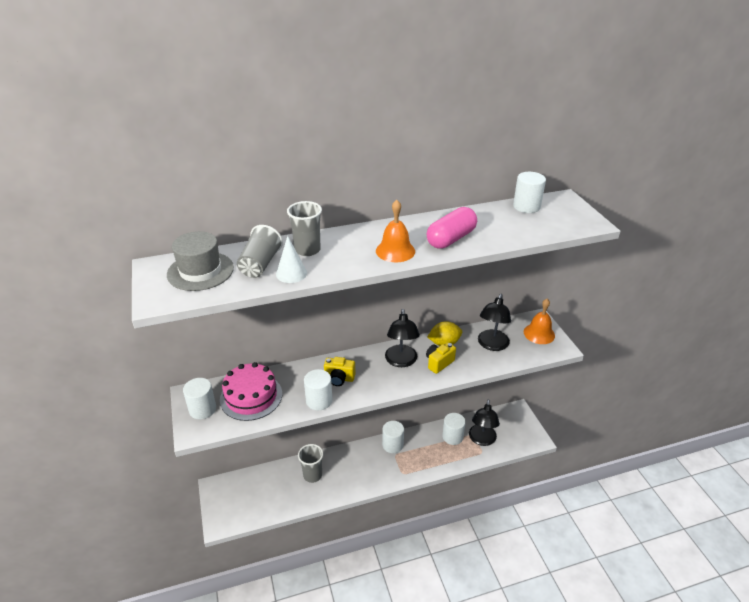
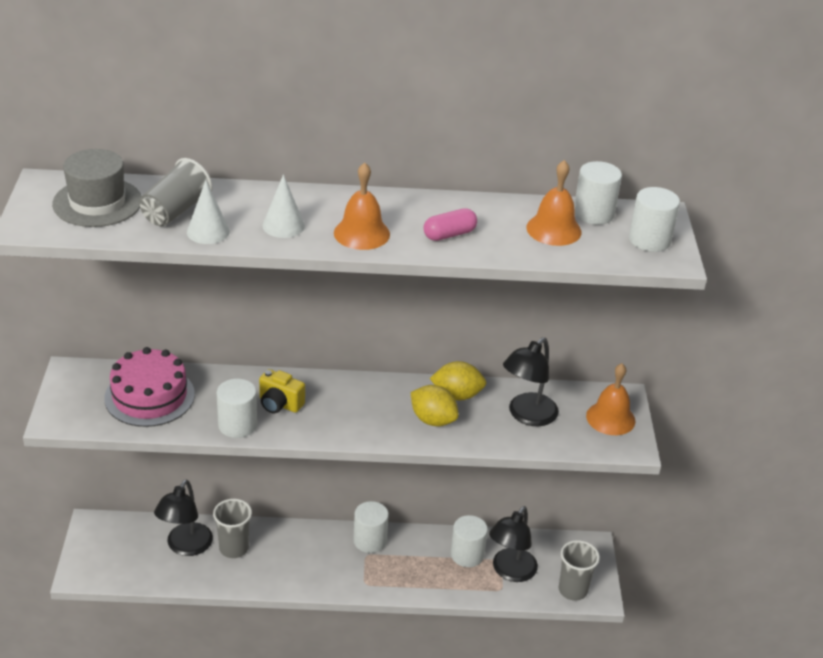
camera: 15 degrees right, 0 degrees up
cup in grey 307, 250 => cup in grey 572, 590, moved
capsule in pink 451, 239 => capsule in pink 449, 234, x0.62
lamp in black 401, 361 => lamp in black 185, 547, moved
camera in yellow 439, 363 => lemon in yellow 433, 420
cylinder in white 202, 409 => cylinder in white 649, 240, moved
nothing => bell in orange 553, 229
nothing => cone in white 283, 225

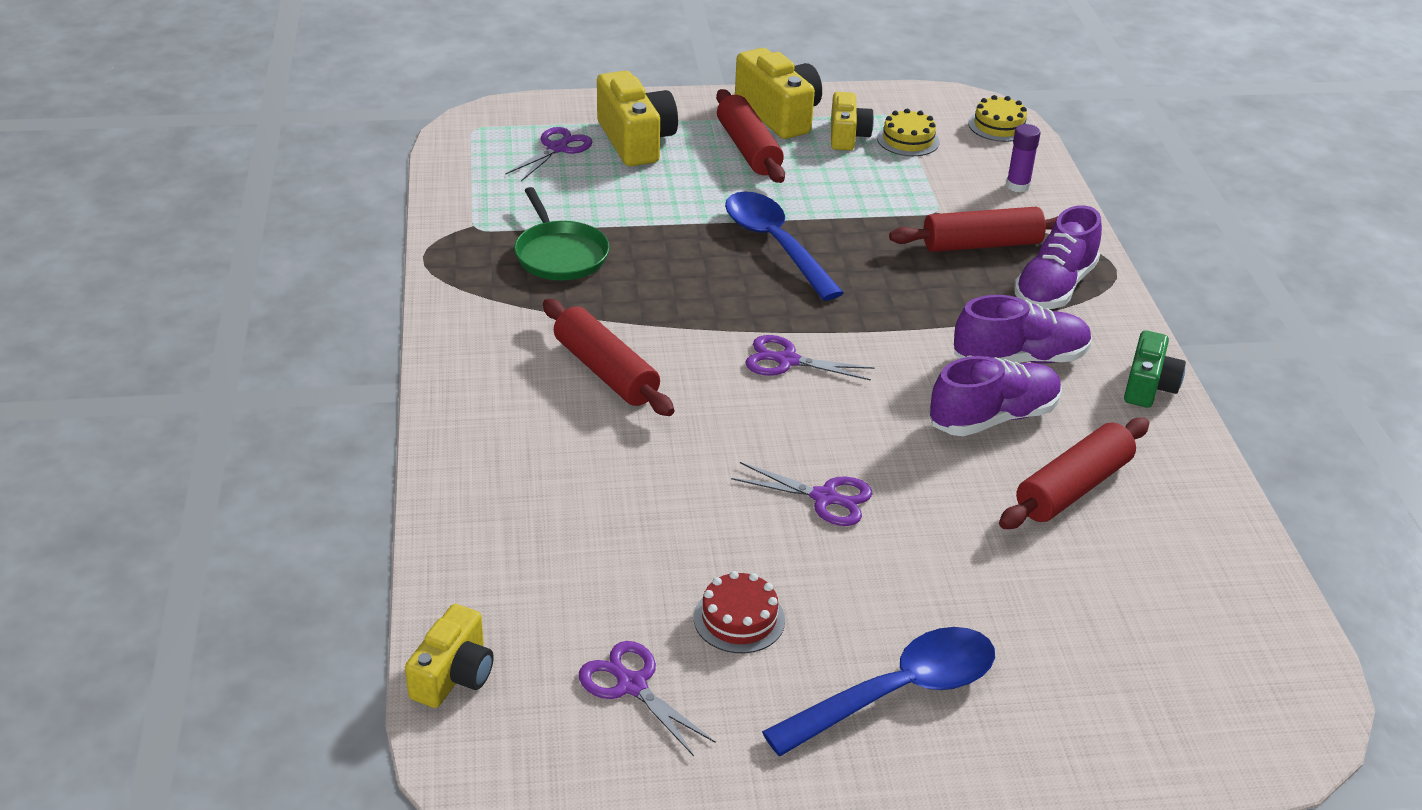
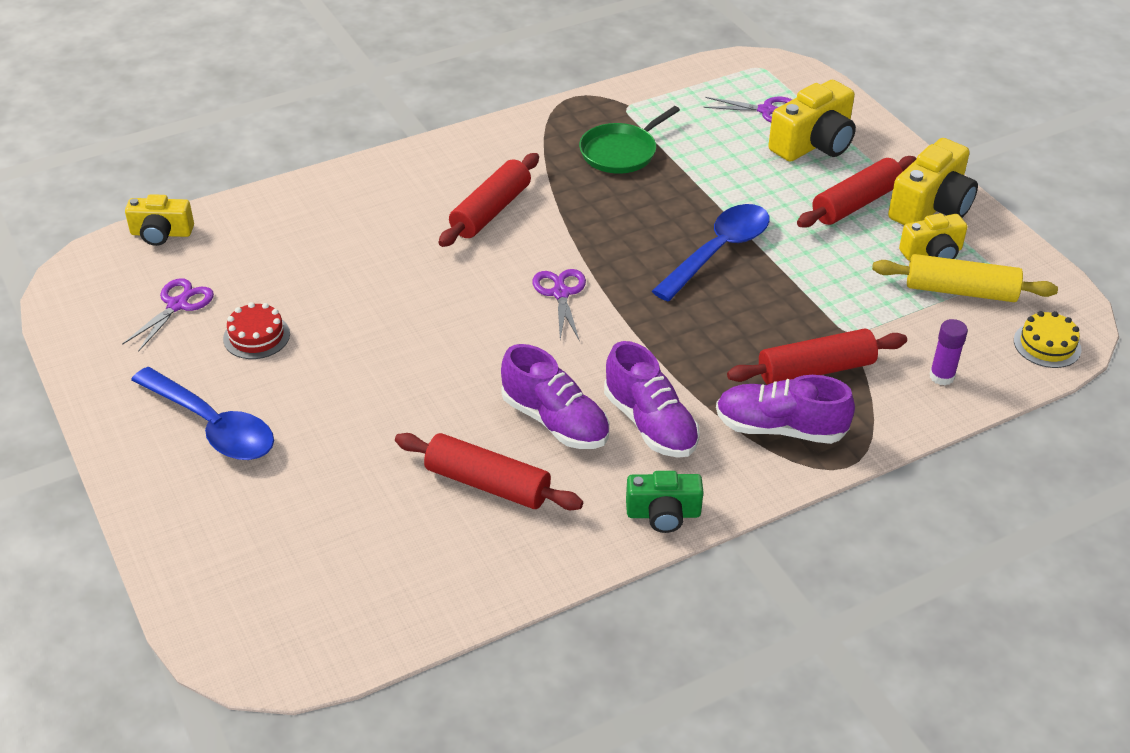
camera: 70 degrees right, 5 degrees up
cake in yellow 908, 140 => rolling pin in yellow 960, 291
rolling pin in red 981, 245 => rolling pin in red 815, 370, 75 degrees counterclockwise
scissors in purple 824, 498 => nothing

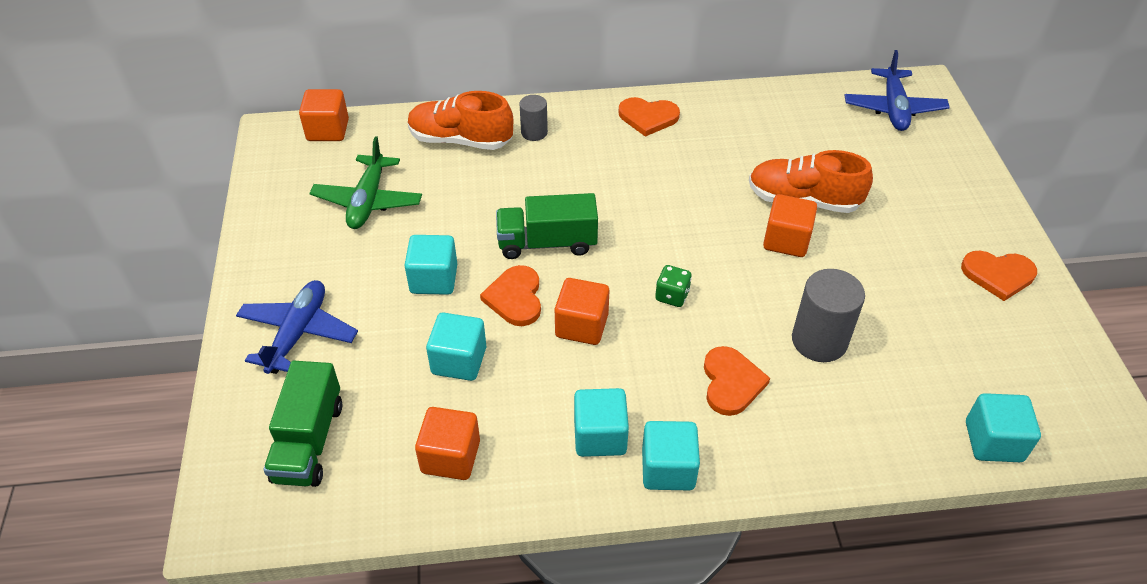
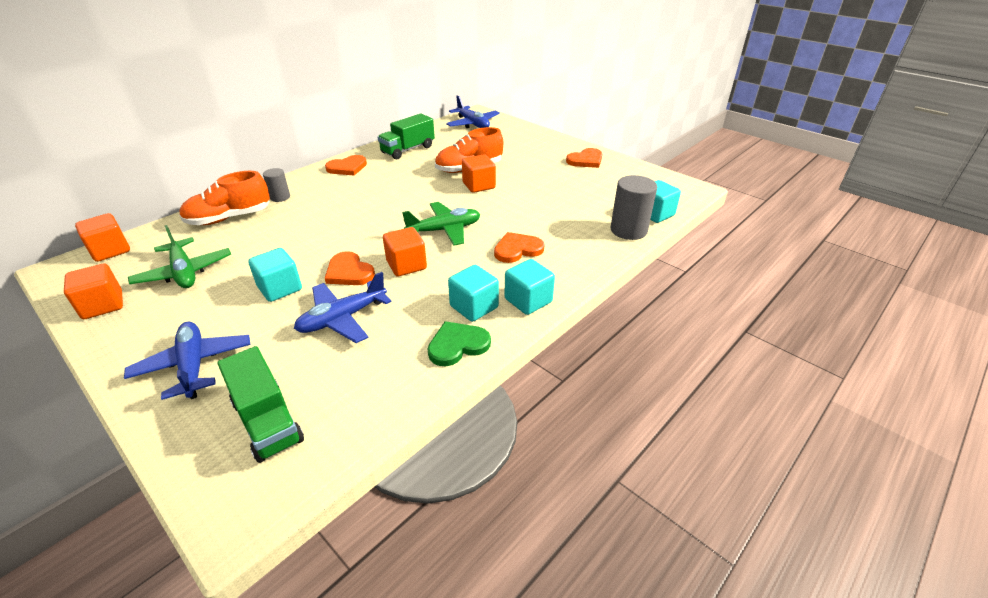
camera: 40 degrees left, 10 degrees down
truck in green 547, 243 => truck in green 408, 150, moved
dice in green 672, 296 => plane in green 444, 230
cylinder in grey 819, 340 => cylinder in grey 628, 230, moved
cube in turquoise 459, 361 => plane in blue 342, 318
heart in orange 731, 383 => heart in orange 517, 249, 75 degrees counterclockwise
cube in orange 450, 457 => cube in orange 103, 305, moved
nothing => heart in green 457, 345

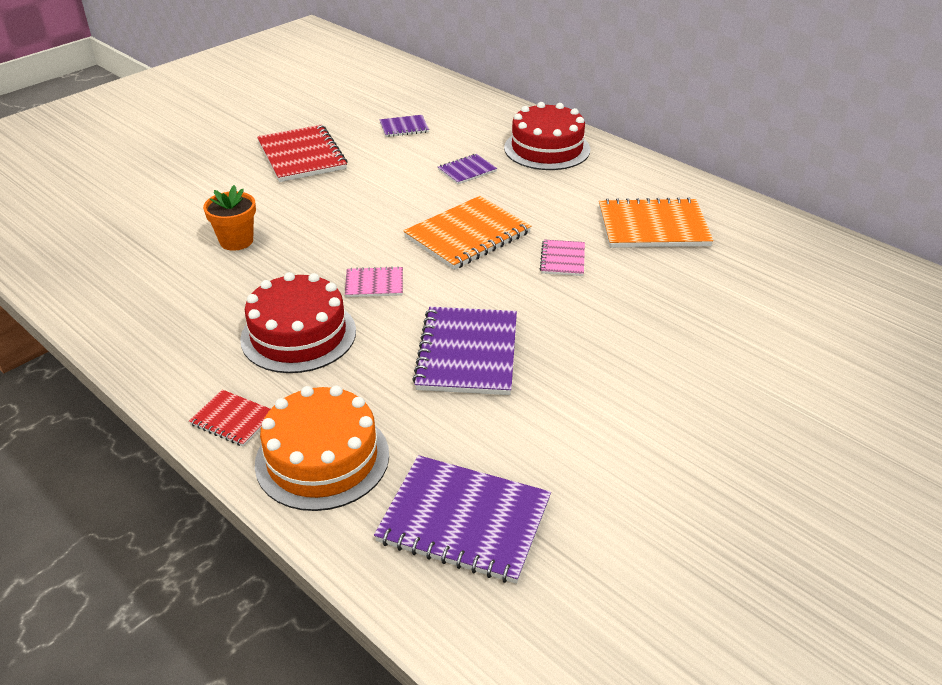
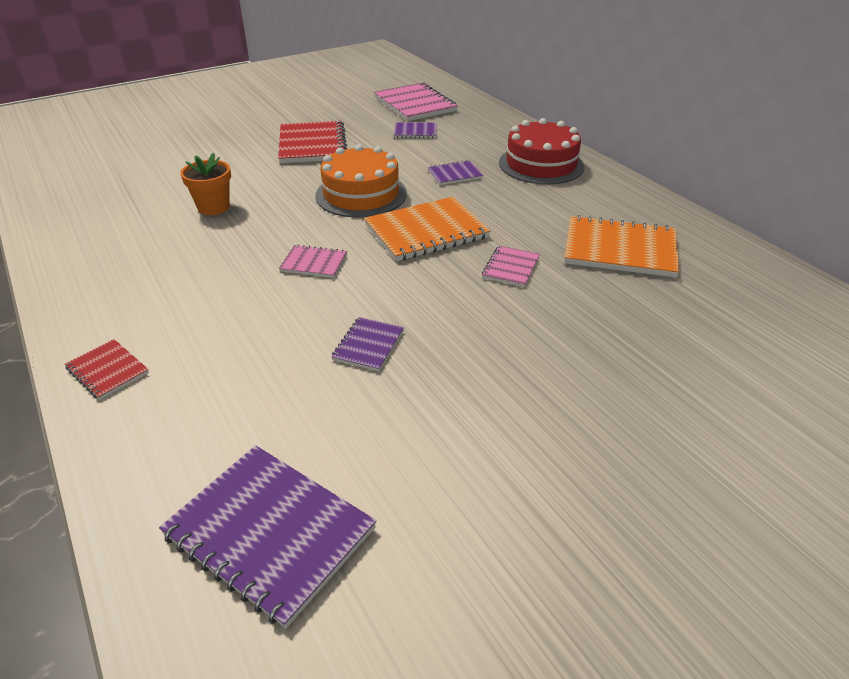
camera: 15 degrees right, 0 degrees up
cake in red 298, 335 => nothing
notebook in purple 467, 353 => notebook in purple 368, 345, x0.52
cake in orange 322, 458 => cake in orange 361, 194, moved
nothing => notebook in pink 415, 104

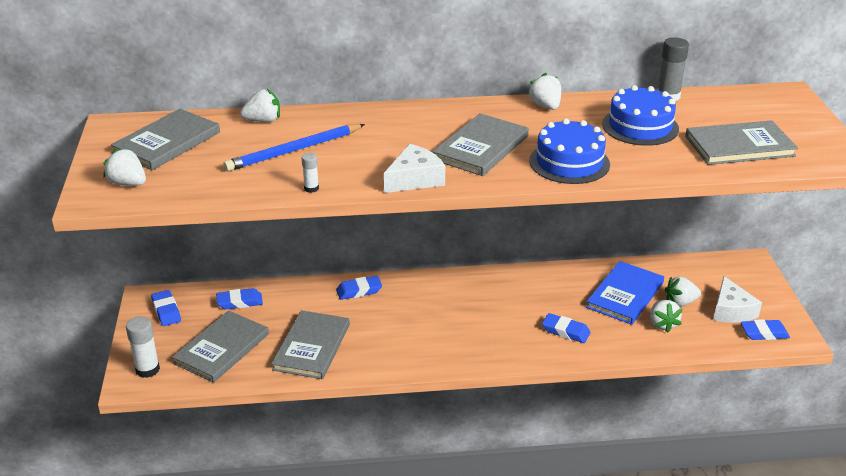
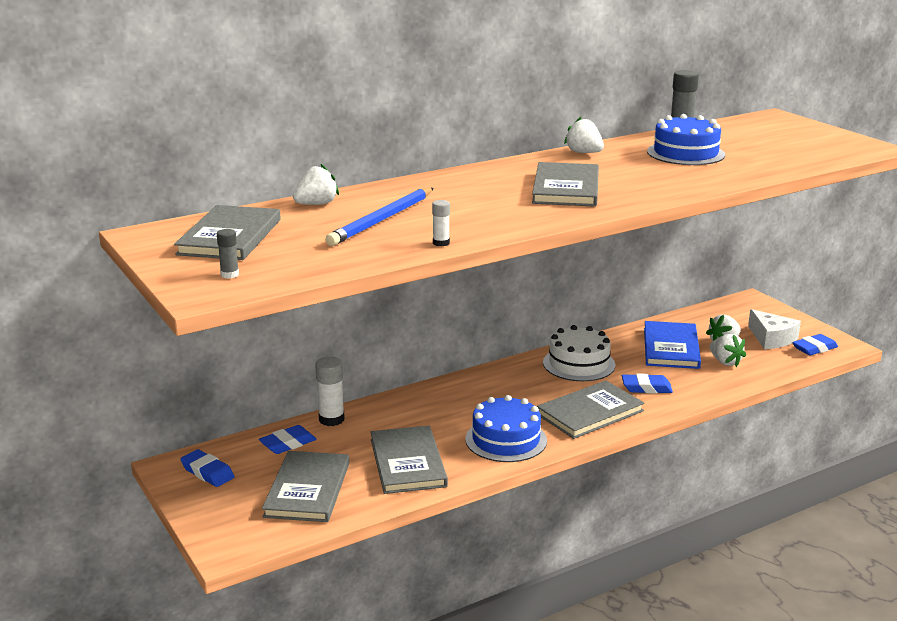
camera: 25 degrees left, 10 degrees down
cake in blue 569, 162 => cake in blue 506, 440, moved
book in grey 739, 146 => book in grey 589, 412, moved
cheese in white 415, 179 => nothing
strawberry in white 128, 183 => glue stick in grey 229, 274
eraser in blue 359, 291 => nothing
glue stick in white 147, 369 => glue stick in white 331, 419, moved
nothing => cake in white 579, 364

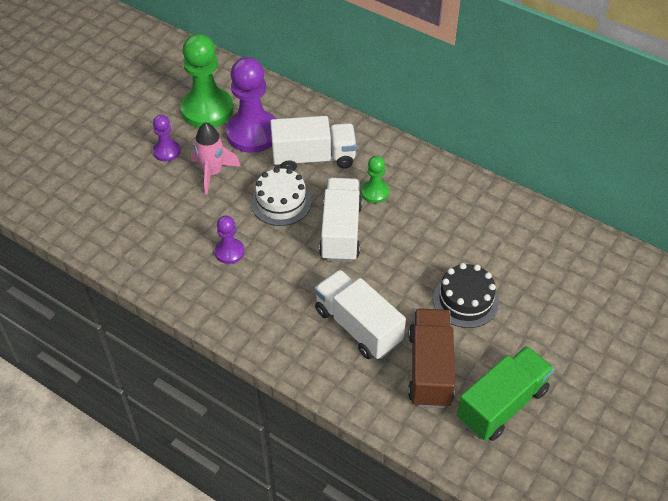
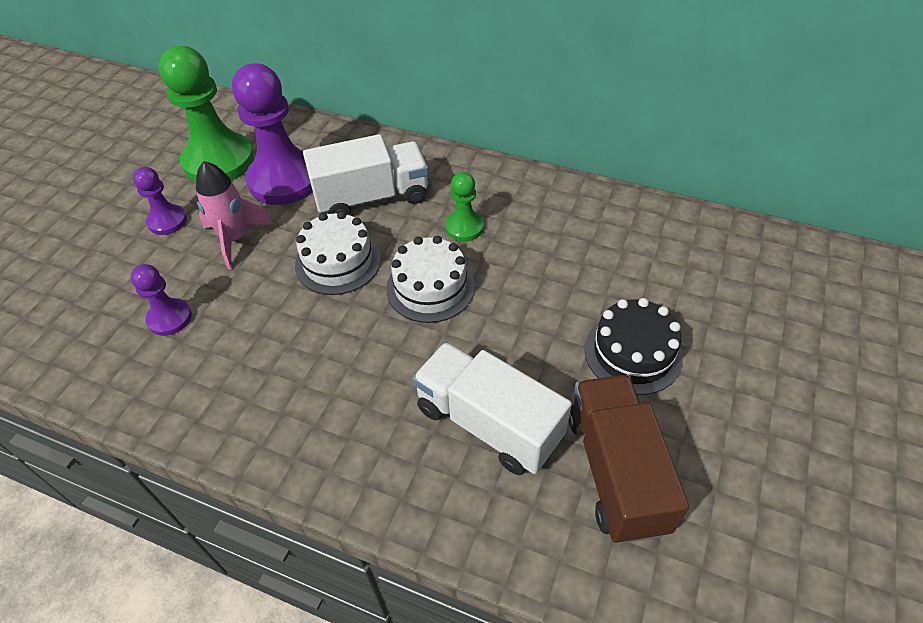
camera: 10 degrees left, 0 degrees up
truck in white 341, 232 => cake in white 430, 287
pawn in purple 229, 252 => pawn in purple 170, 318, moved
truck in green 502, 404 => nothing

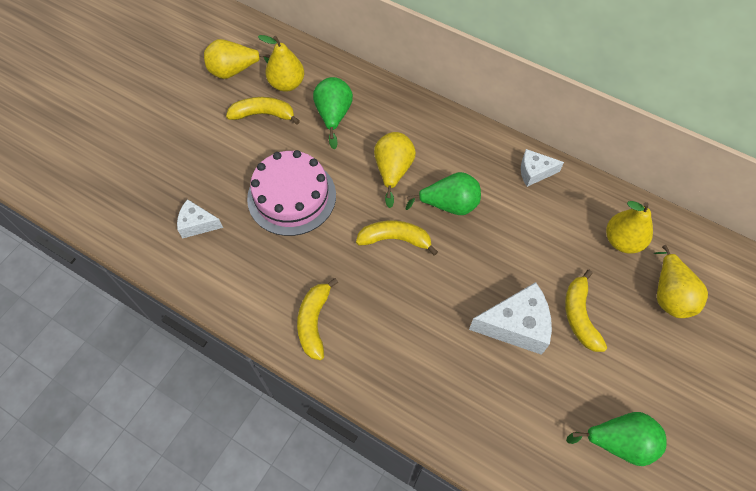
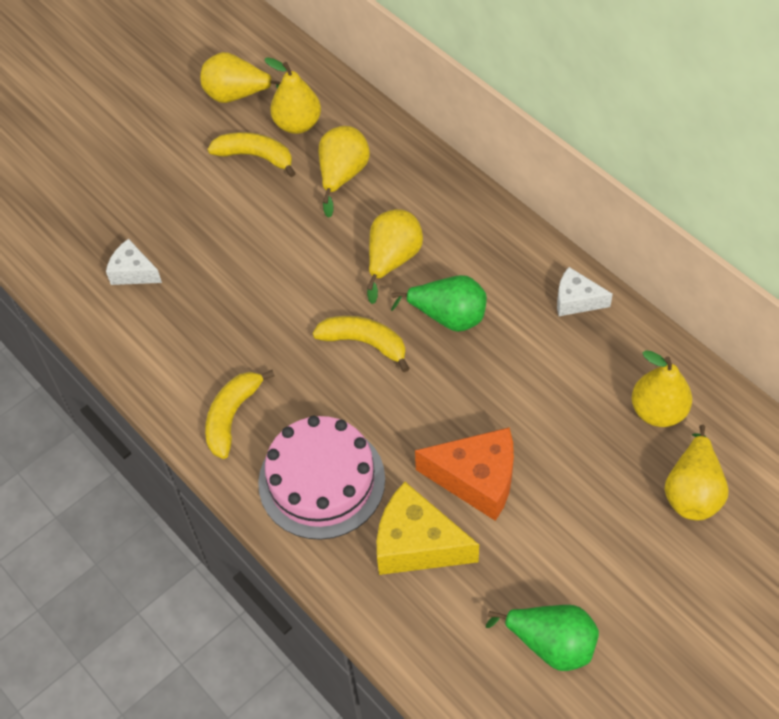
camera: 20 degrees right, 5 degrees down
pear in green 333, 116 => pear in yellow 342, 176
cake in pink 291, 196 => cake in pink 321, 480, moved
banana in yellow 579, 316 => nothing
cheese in white 516, 325 => cheese in orange 476, 479
nothing => cheese in yellow 417, 544

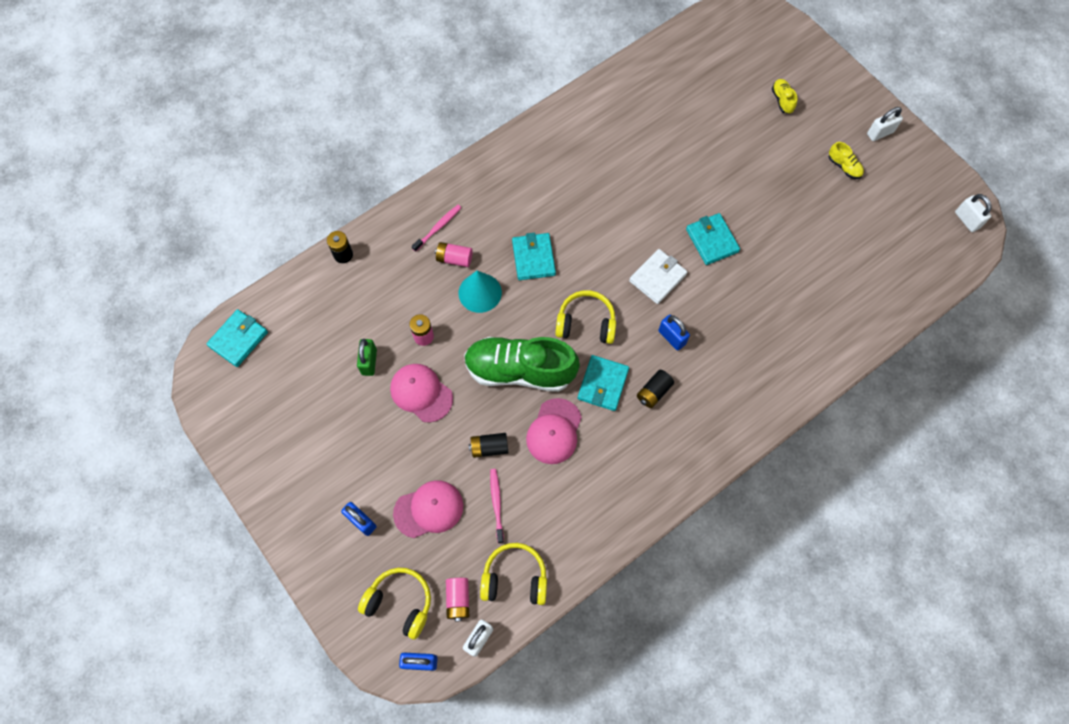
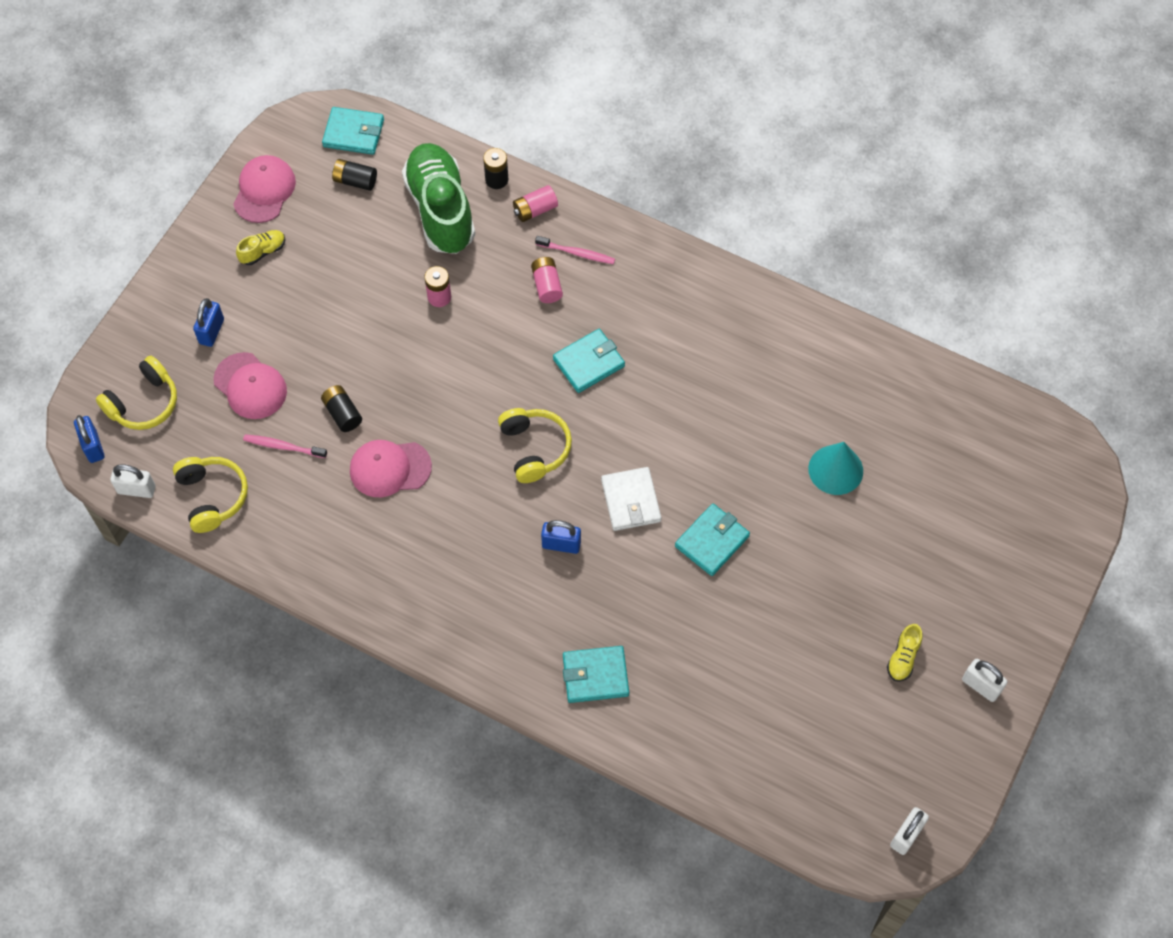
camera: 65 degrees right, 5 degrees down
shoe in yellow 782, 100 => shoe in yellow 263, 251, moved
wallet in white 657, 278 => wallet in white 631, 501, 60 degrees clockwise
cone in turquoise 480, 292 => cone in turquoise 835, 469, moved
padlock in blue 671, 337 => padlock in blue 561, 544, 75 degrees clockwise
shoe in green 520, 370 => shoe in green 440, 210, moved
padlock in green 369, 362 => nothing
wallet in turquoise 603, 384 => wallet in turquoise 595, 675, moved
cap in pink 421, 393 => cap in pink 264, 190, moved
battery in black 653, 392 => battery in black 355, 181, moved
toothbrush in pink 496, 504 => toothbrush in pink 283, 447, 135 degrees counterclockwise
headphones in yellow 400, 603 => headphones in yellow 143, 403, 45 degrees clockwise
battery in pink 458, 599 => battery in pink 535, 210, moved

